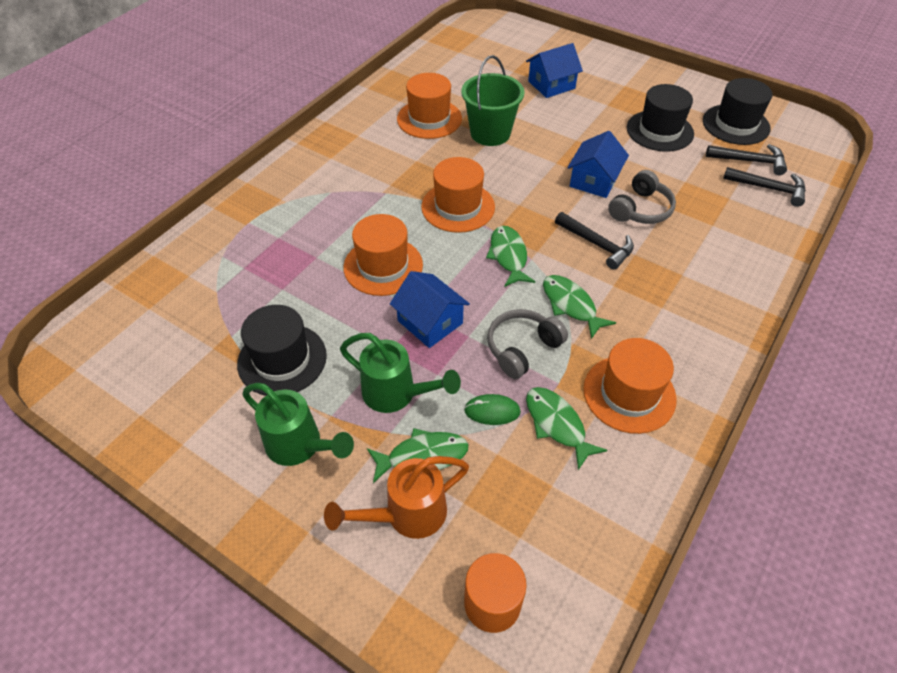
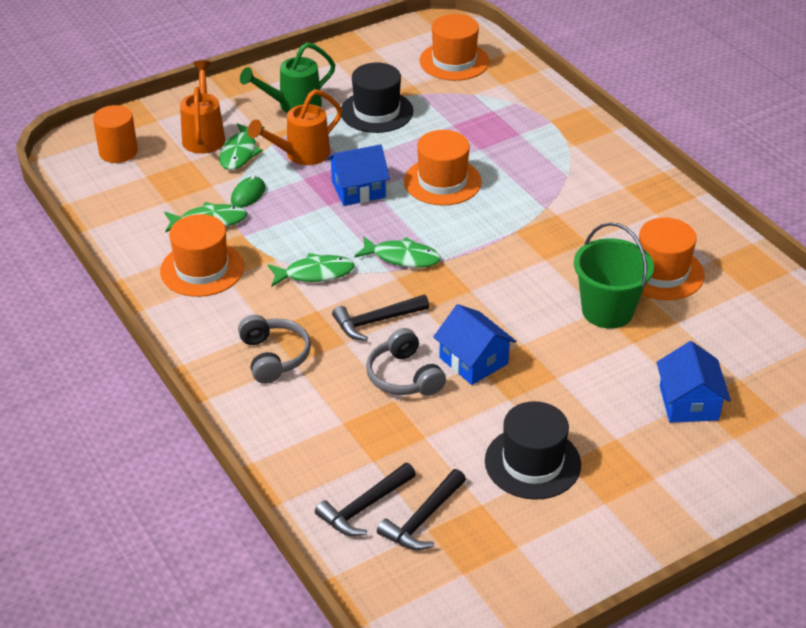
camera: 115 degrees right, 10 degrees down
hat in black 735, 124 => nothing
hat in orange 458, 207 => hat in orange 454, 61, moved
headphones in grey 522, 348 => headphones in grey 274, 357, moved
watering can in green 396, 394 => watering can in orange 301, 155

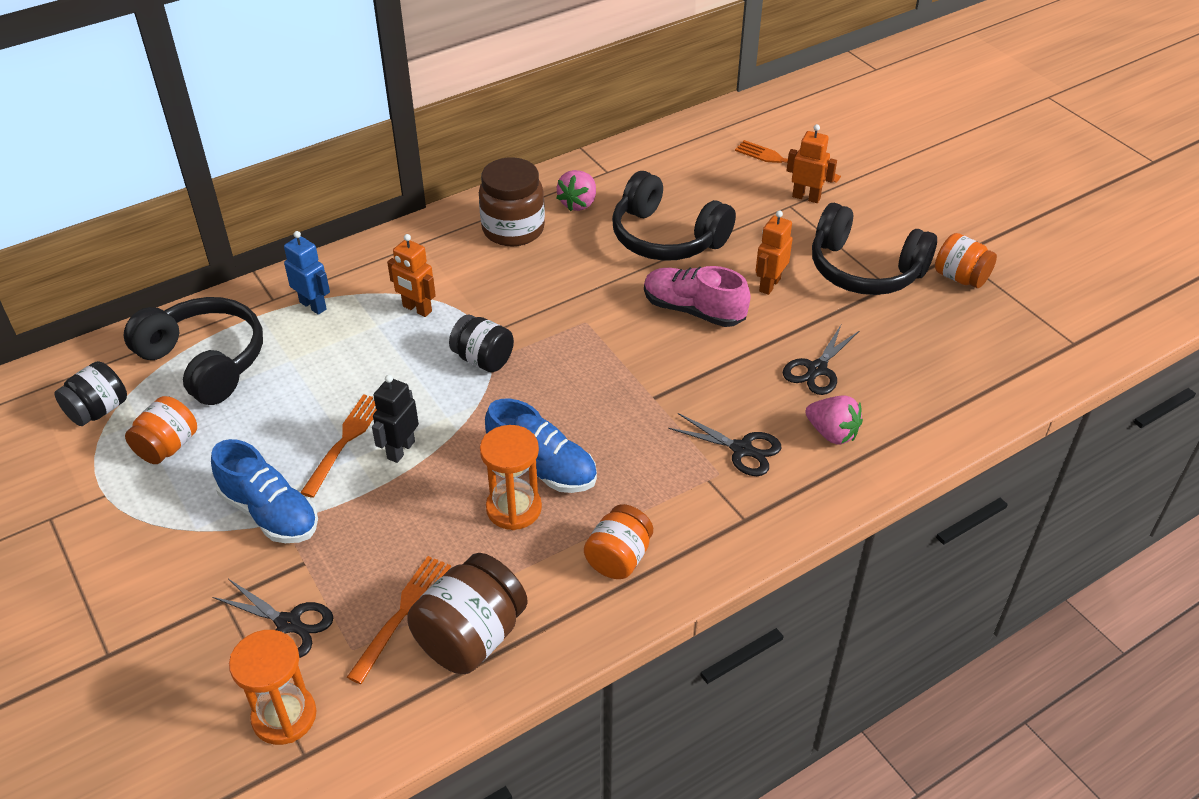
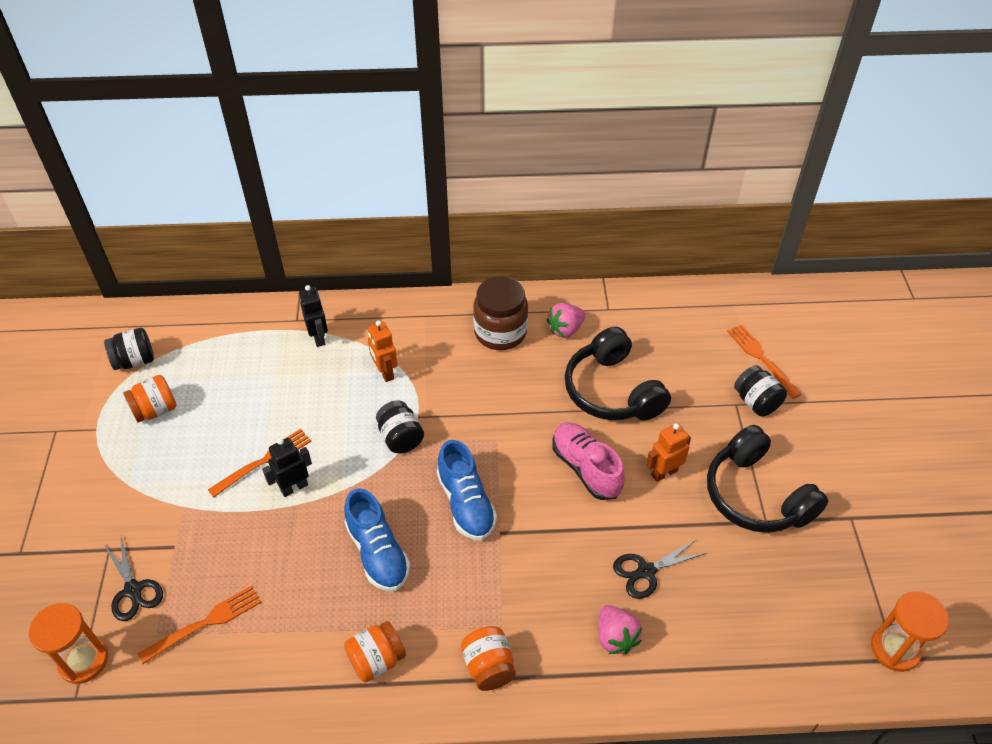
camera: 30 degrees right, 5 degrees up
robot in orange 806, 197 => jar in black 756, 402
robot in blue 313, 305 => robot in black 319, 337
jar in orange 960, 277 => jar in orange 488, 666, moved
headphones in black 205, 361 => nothing
scissors in black 742, 449 => nothing
hourglass in orange 514, 508 => hourglass in orange 895, 649, moved
shoe in blue 270, 513 => shoe in blue 466, 503, moved
jar in brown 471, 637 => nothing

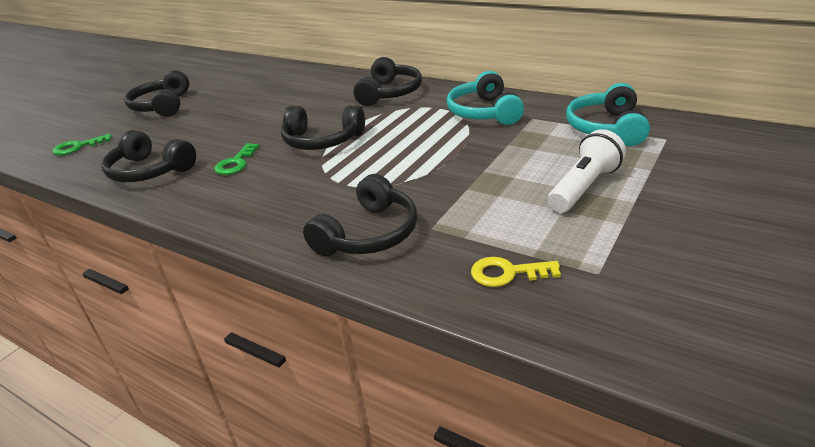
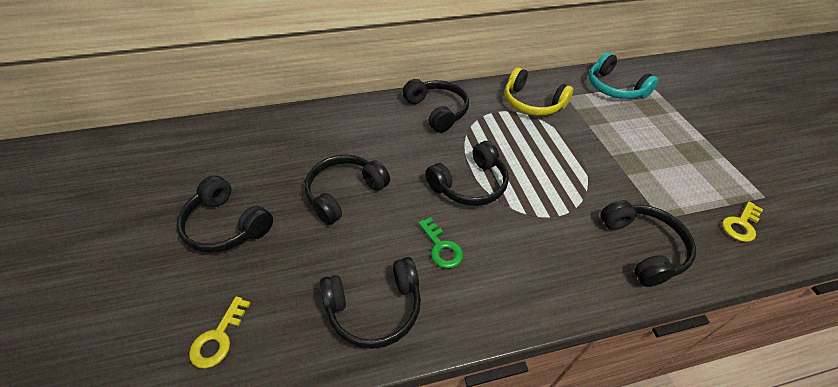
camera: 50 degrees left, 15 degrees up
headphones in turquoise 484, 112 => headphones in yellow 532, 103
flashlight in white 584, 187 => nothing
key in green 78, 147 => key in yellow 218, 338
nothing => headphones in black 344, 193

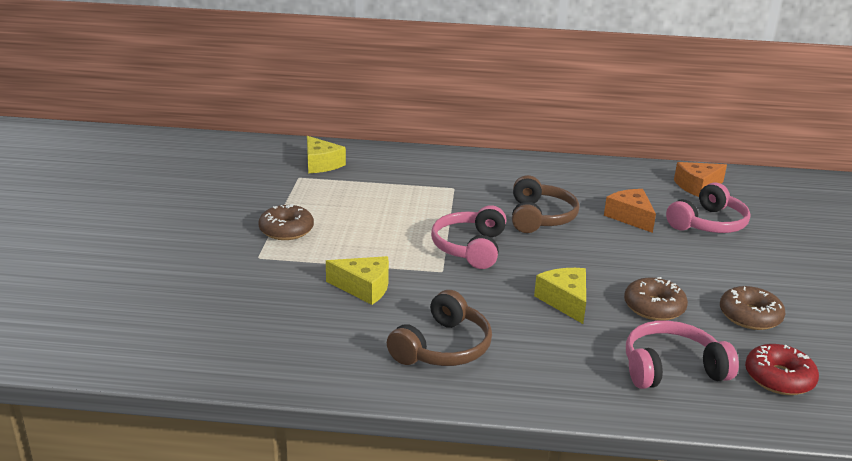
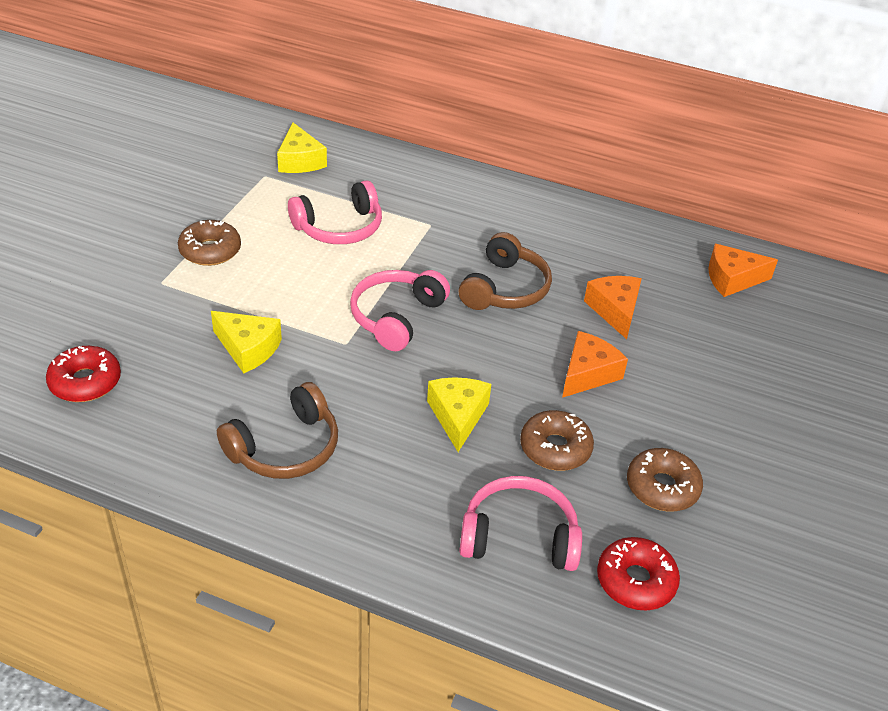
camera: 15 degrees right, 15 degrees up
headphones in pink 708, 223 => headphones in pink 339, 227, moved
nothing => cheese in orange 588, 373
nothing => donut in red 85, 382

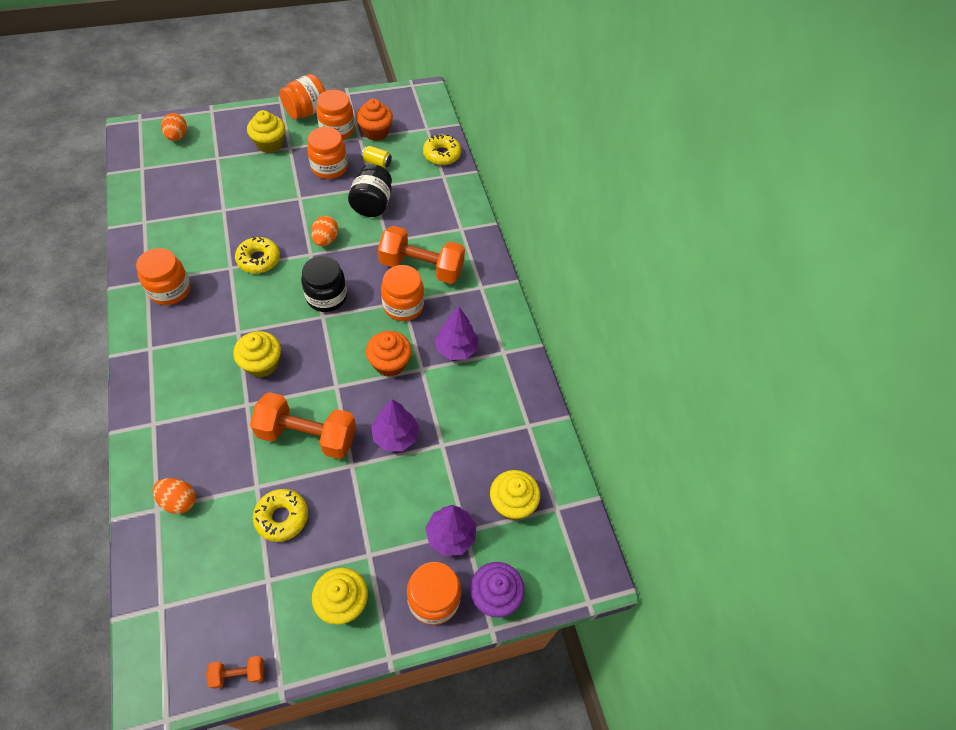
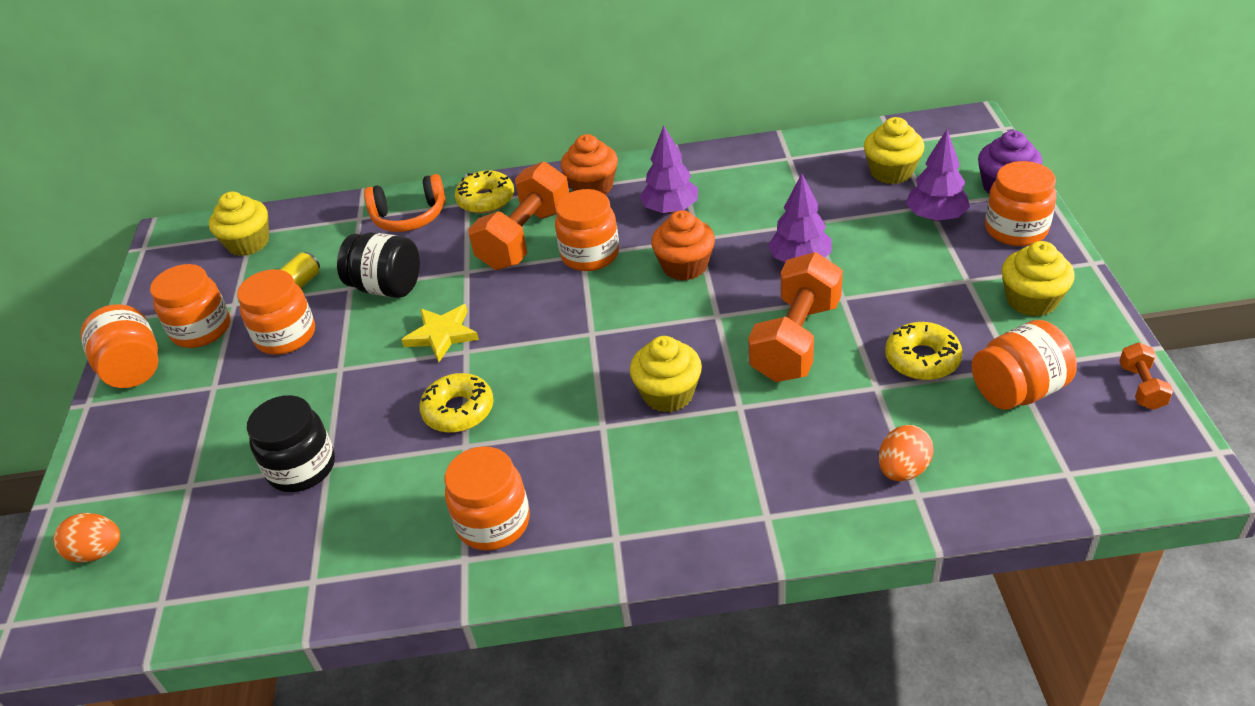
camera: 70 degrees left, 15 degrees down
cupcake in orange 375, 132 => cupcake in orange 592, 187, moved
cupcake in yellow 270, 144 => cupcake in yellow 248, 243, moved
donut in yellow 442, 154 => donut in yellow 486, 199, moved
egg in orange 326, 240 => star in yellow 442, 335
jar in black 326, 297 => jar in black 302, 467, moved
nothing => headphones in orange 409, 217
nothing => jar in orange 1018, 390

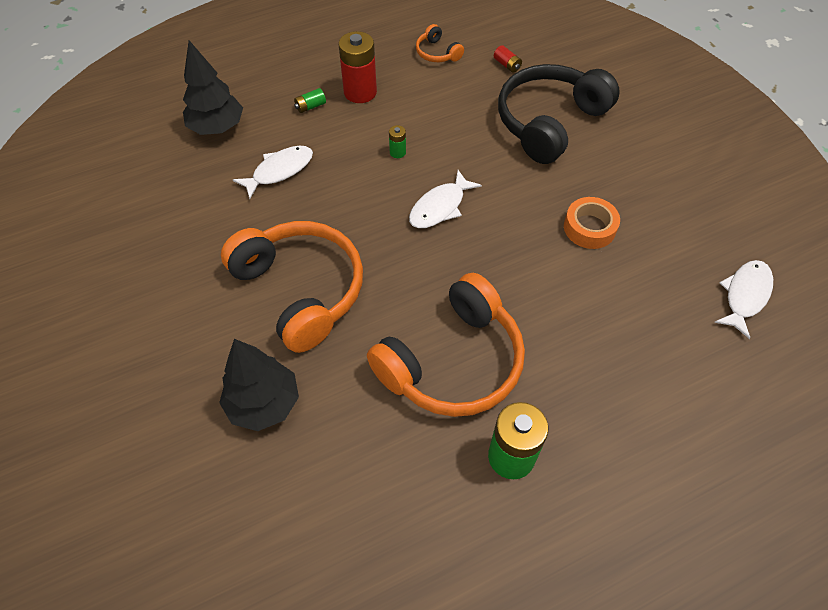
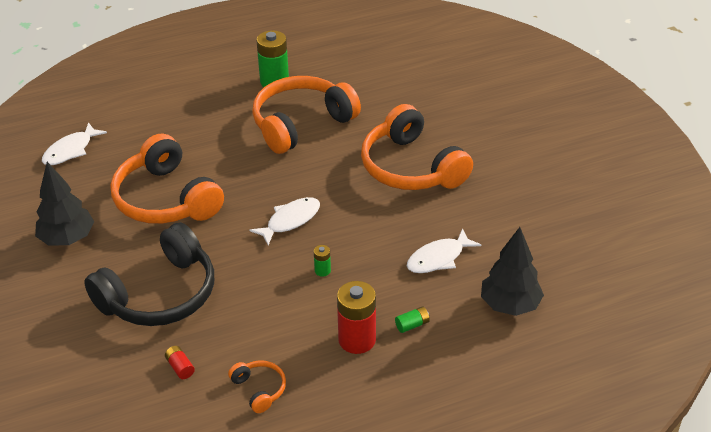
camera: 175 degrees left, 15 degrees down
tape in orange 589, 228 => headphones in orange 166, 199
tree in black 264, 404 => tree in black 67, 239, moved

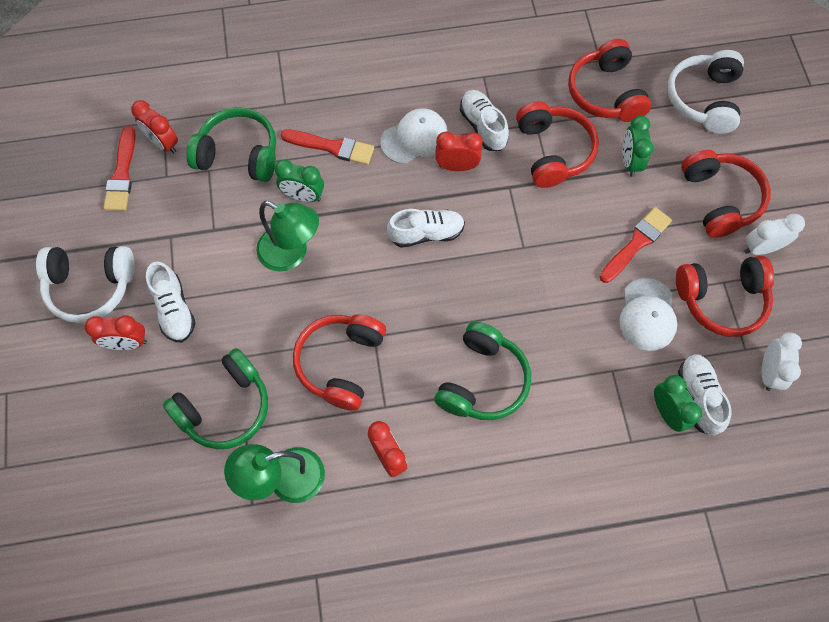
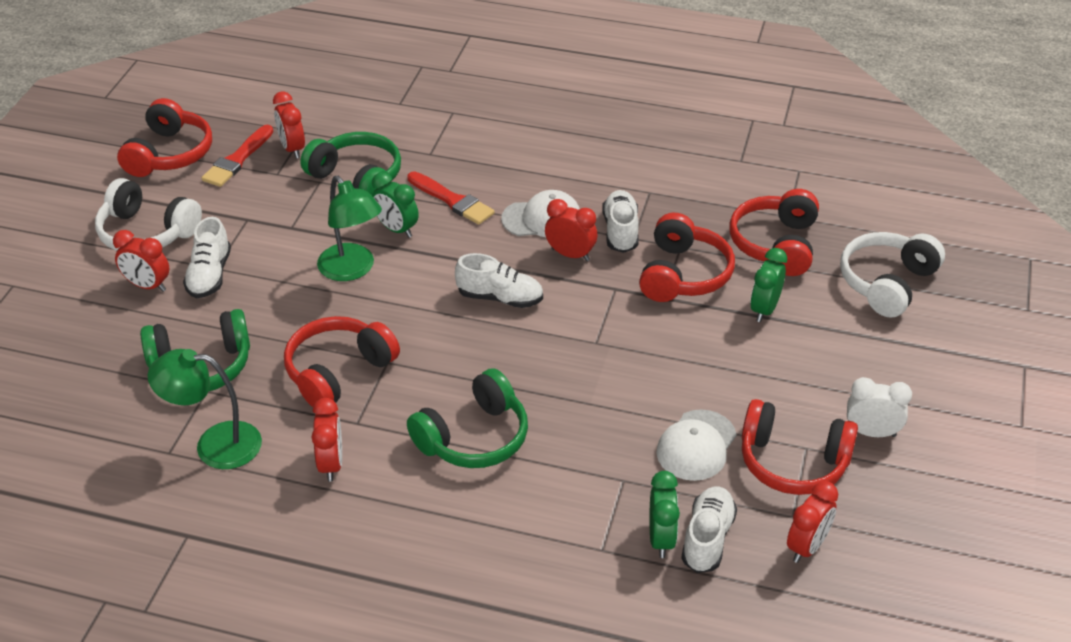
camera: 25 degrees right, 25 degrees down
headphones in red 719, 199 => headphones in red 169, 154, moved
brush in red 636, 243 => nothing
clock in white 768, 372 => clock in red 807, 546

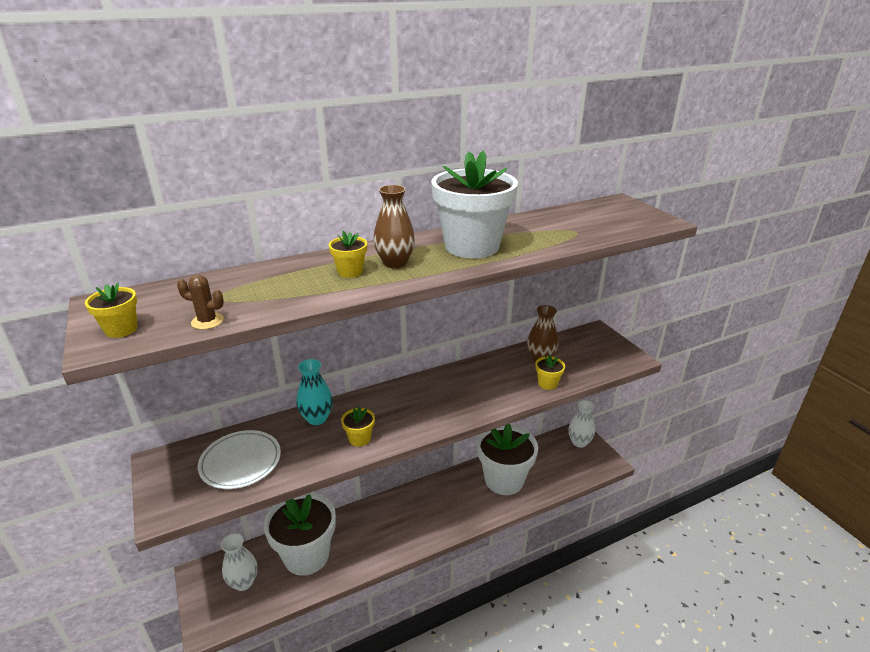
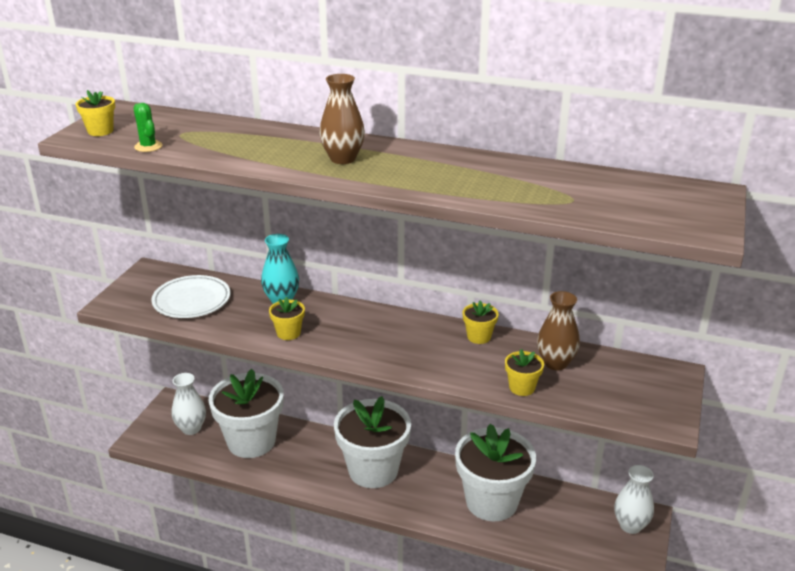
camera: 45 degrees right, 0 degrees up
flower pot in white 472, 246 => flower pot in white 373, 470, moved
flower pot in yellow 350, 272 => flower pot in yellow 479, 337, moved
cactus in brown 207, 321 => cactus in green 148, 146

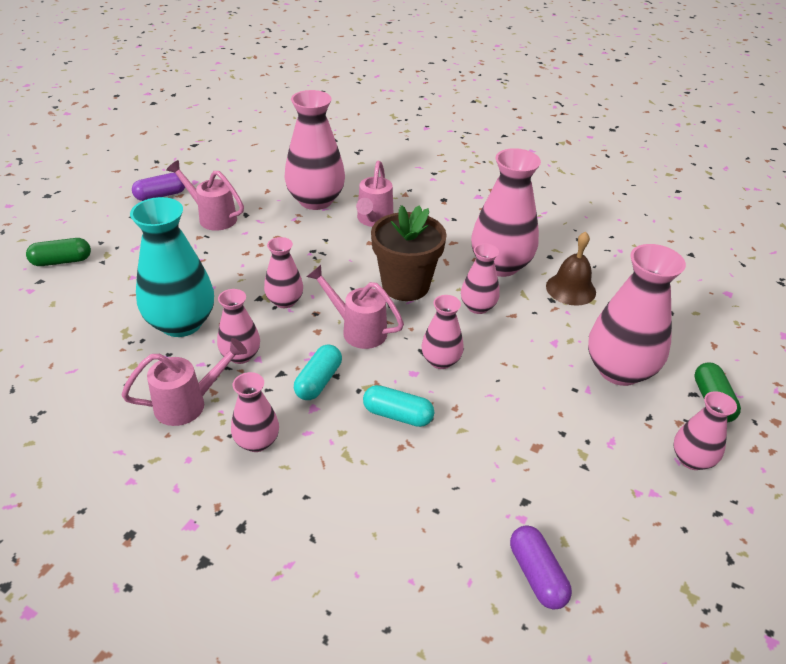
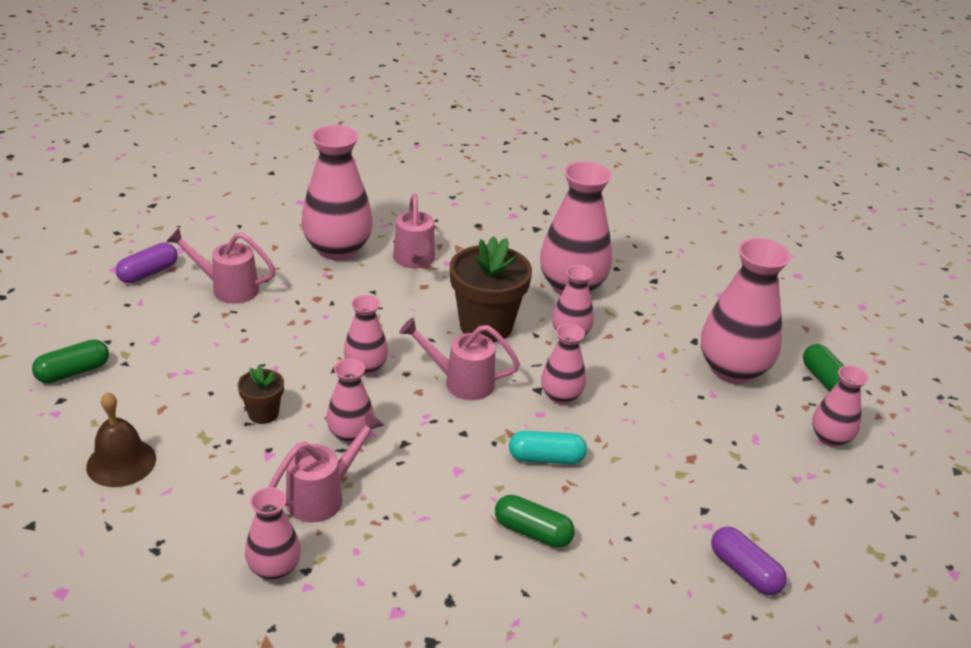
camera: 20 degrees left, 5 degrees down
vase in turquoise 181, 323 => flower pot in brown 263, 413
bell in brown 570, 289 => bell in brown 121, 462, moved
capsule in turquoise 318, 381 => nothing
vase in pink 257, 441 => vase in pink 274, 568, moved
nothing => capsule in green 533, 532

